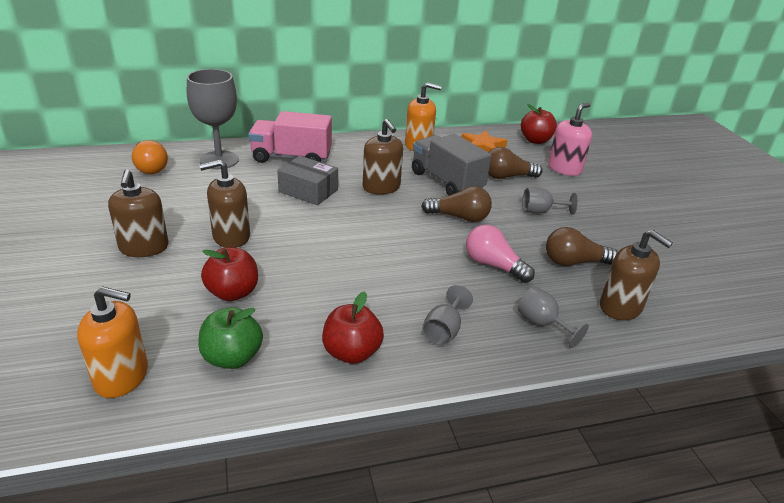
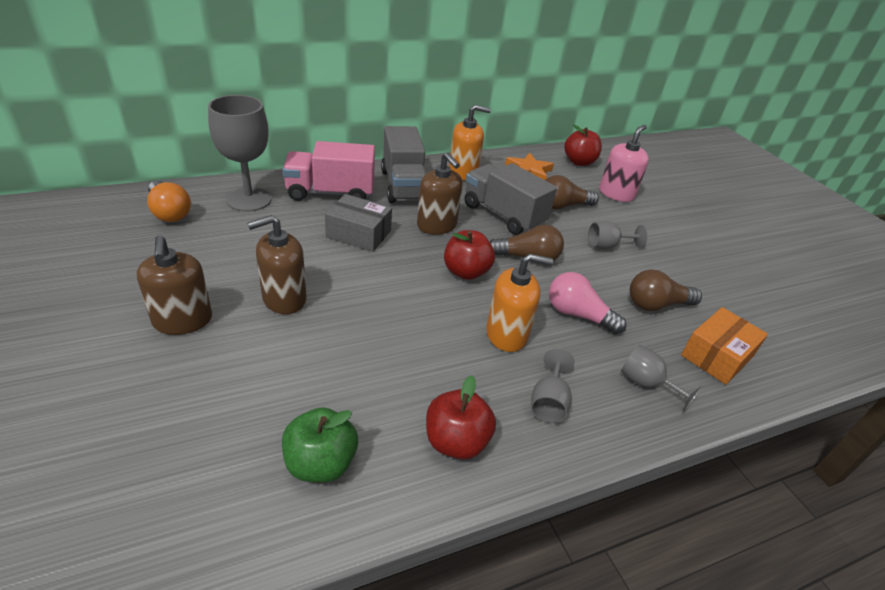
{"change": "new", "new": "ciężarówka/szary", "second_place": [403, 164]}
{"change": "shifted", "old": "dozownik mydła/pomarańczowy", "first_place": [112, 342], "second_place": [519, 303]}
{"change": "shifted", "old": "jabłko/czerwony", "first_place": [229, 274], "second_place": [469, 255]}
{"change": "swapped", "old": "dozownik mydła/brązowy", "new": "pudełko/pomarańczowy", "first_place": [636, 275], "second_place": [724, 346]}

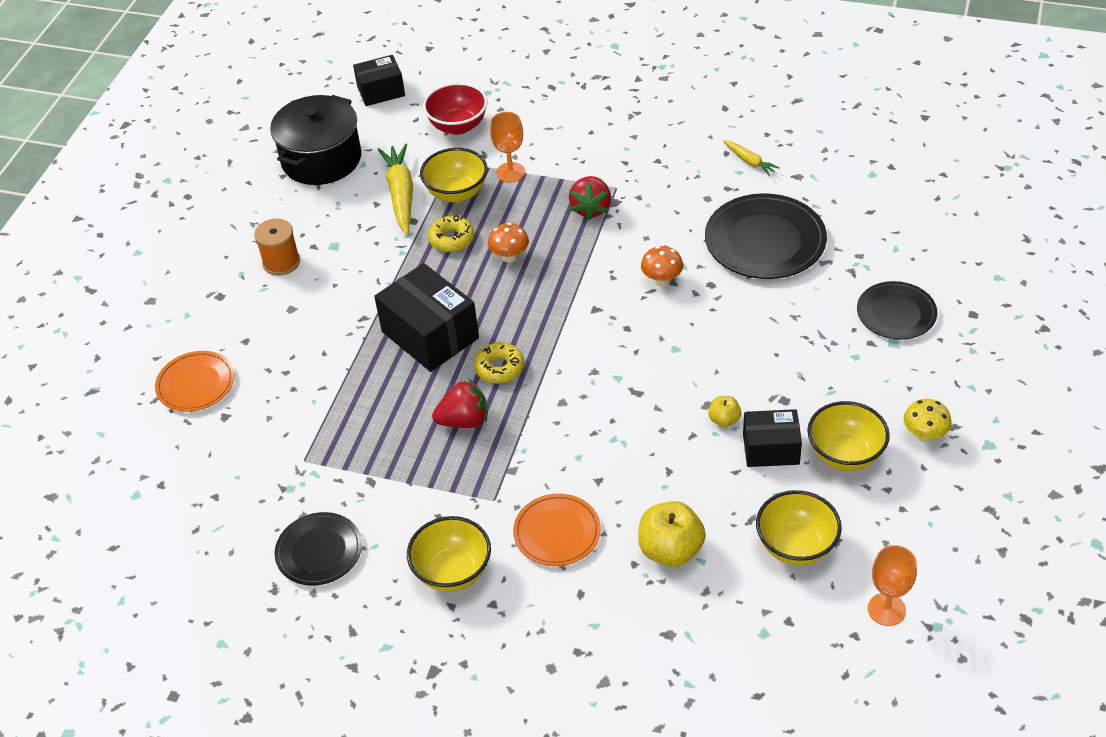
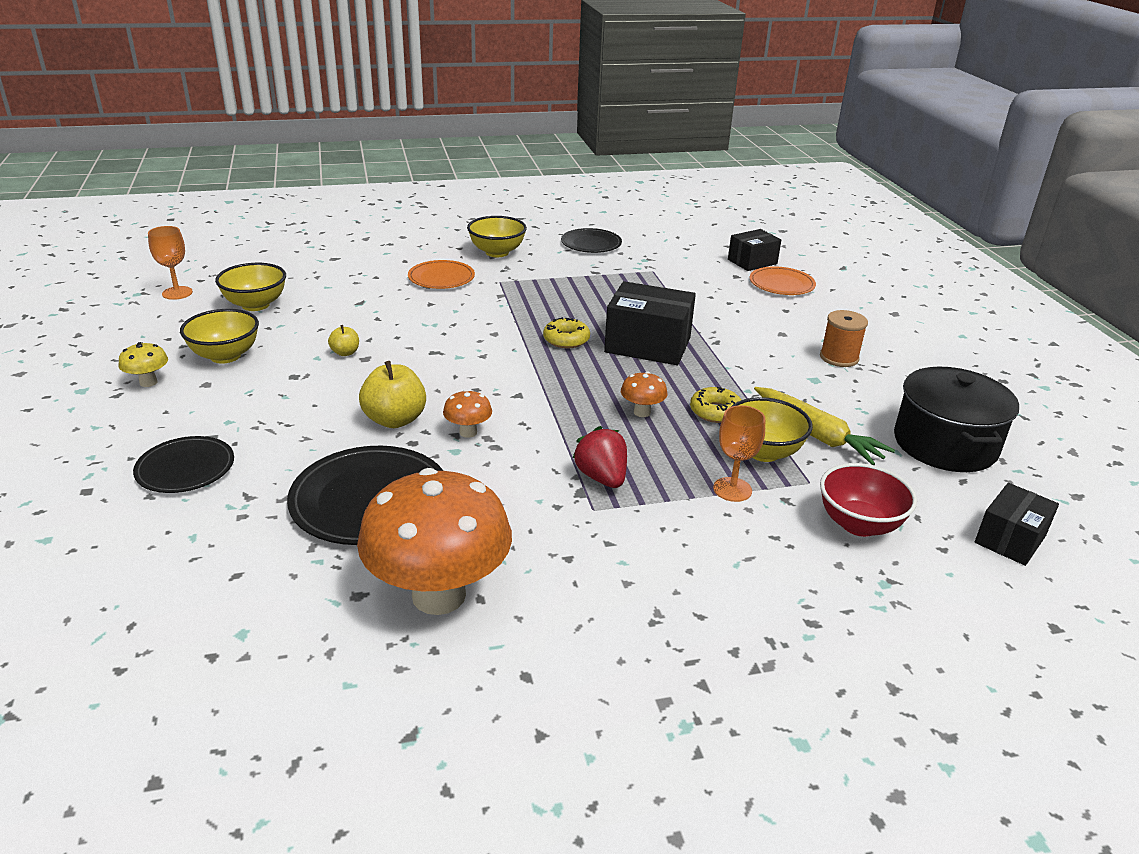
{"change": "gone", "old": "truskawka/czerwony", "first_place": [459, 403]}
{"change": "shifted", "old": "jabłko/żółty", "first_place": [672, 534], "second_place": [392, 394]}
{"change": "shifted", "old": "pudełko/czarny", "first_place": [772, 438], "second_place": [754, 250]}
{"change": "swapped", "old": "marchewka/żółty", "new": "grzyb/pomarańczowy", "first_place": [751, 158], "second_place": [434, 541]}

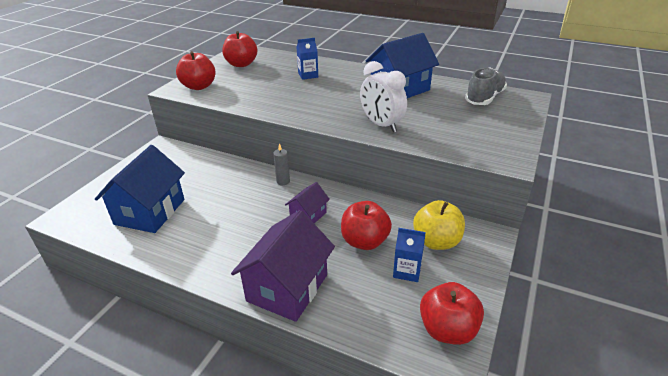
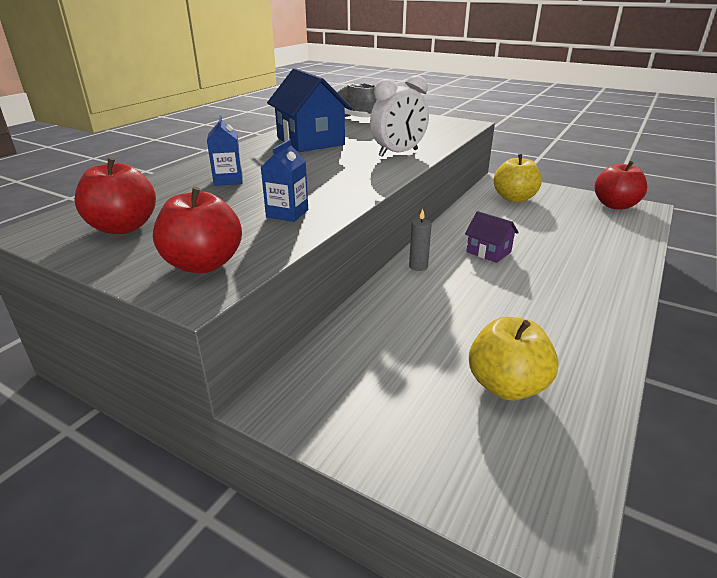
{"change": "gone", "old": "domek/fioletowy", "first_place": [283, 266]}
{"change": "gone", "old": "jabłko/czerwony", "first_place": [366, 225]}
{"change": "shifted", "old": "karton mleka/niebieski", "first_place": [409, 255], "second_place": [284, 180]}
{"change": "swapped", "old": "domek/niebieski", "new": "jabłko/żółty", "first_place": [140, 189], "second_place": [514, 358]}

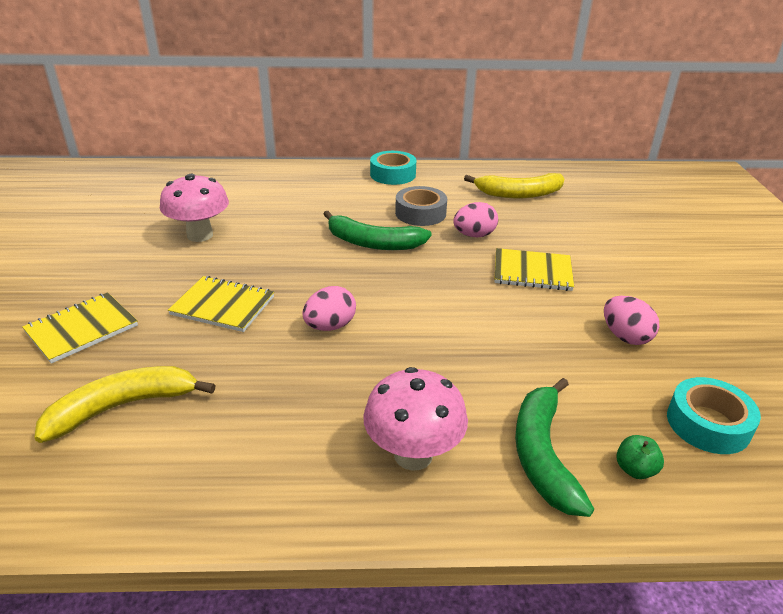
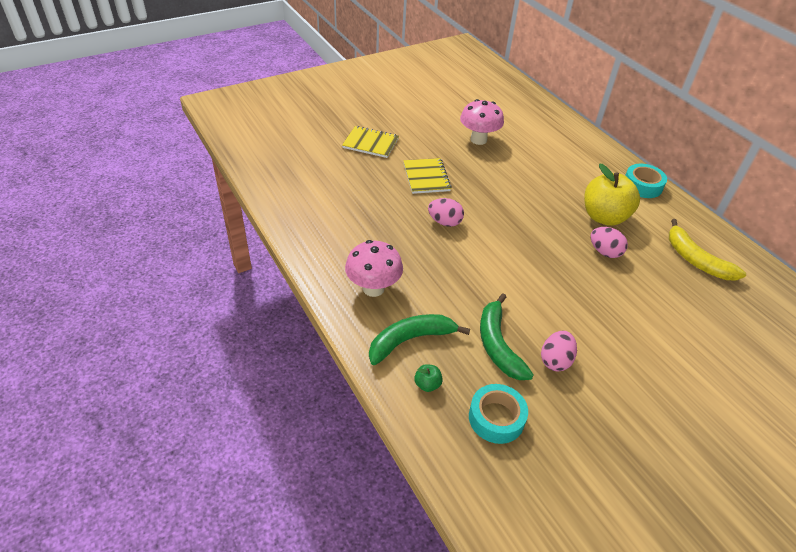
{"change": "gone", "old": "banan/żółty", "first_place": [125, 404]}
{"change": "gone", "old": "zeszyt/żółty", "first_place": [534, 269]}
{"change": "shifted", "old": "banan/zielony", "first_place": [377, 230], "second_place": [507, 337]}
{"change": "swapped", "old": "taśma klejąca/szary", "new": "jabłko/żółty", "first_place": [421, 206], "second_place": [612, 194]}

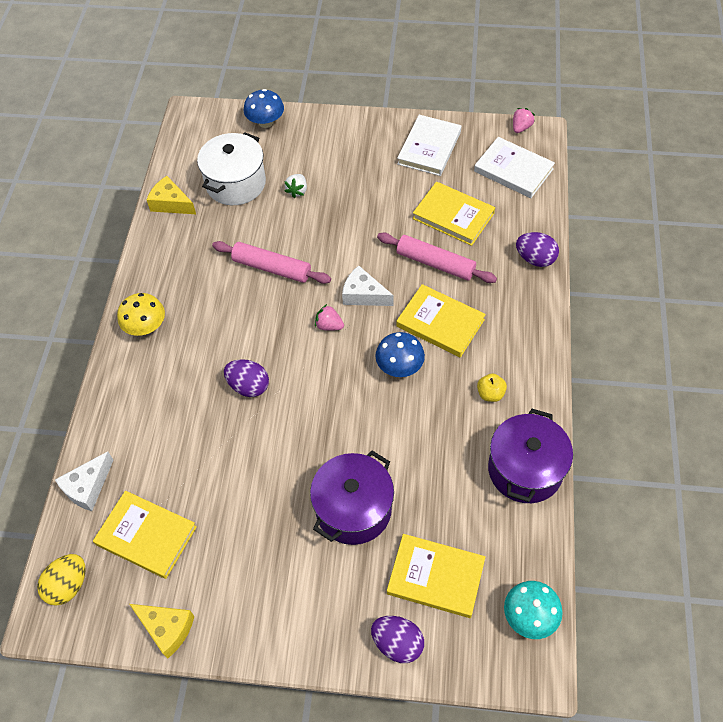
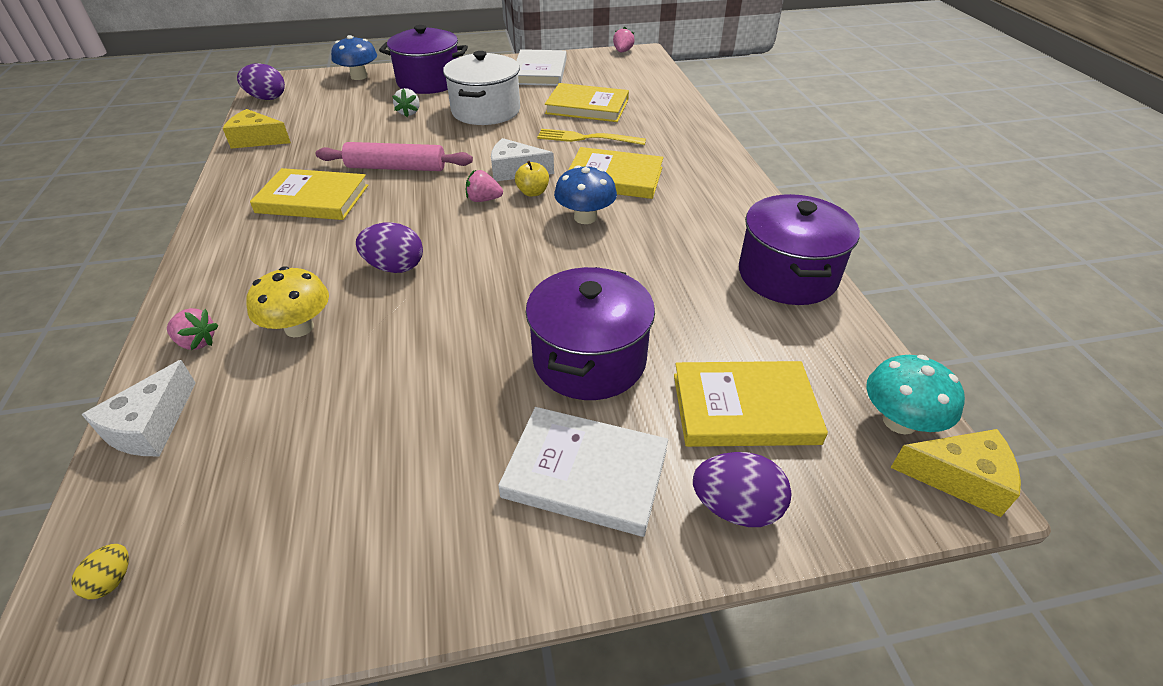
{"change": "new", "new": "truskawka/różowy", "second_place": [193, 329]}
{"change": "new", "new": "garnek/fioletowy", "second_place": [423, 59]}
{"change": "shifted", "old": "książka/żółty", "first_place": [145, 535], "second_place": [309, 194]}
{"change": "shifted", "old": "grzyb/żółty", "first_place": [141, 314], "second_place": [287, 302]}
{"change": "shifted", "old": "ser/żółty", "first_place": [162, 631], "second_place": [955, 473]}
{"change": "shifted", "old": "garnek/biały", "first_place": [231, 168], "second_place": [481, 88]}
{"change": "shifted", "old": "książka/biały", "first_place": [514, 167], "second_place": [583, 472]}
{"change": "shifted", "old": "jabłko/żółty", "first_place": [492, 388], "second_place": [532, 178]}
{"change": "shifted", "old": "jajko/fioletowy", "first_place": [537, 249], "second_place": [261, 81]}
{"change": "swapped", "old": "wałek do ciasta/różowy", "new": "widelec/żółty", "first_place": [437, 258], "second_place": [591, 137]}
{"change": "scaled", "old": "jajko/żółty", "first_place": [61, 580], "second_place": [100, 571], "factor": 0.53}

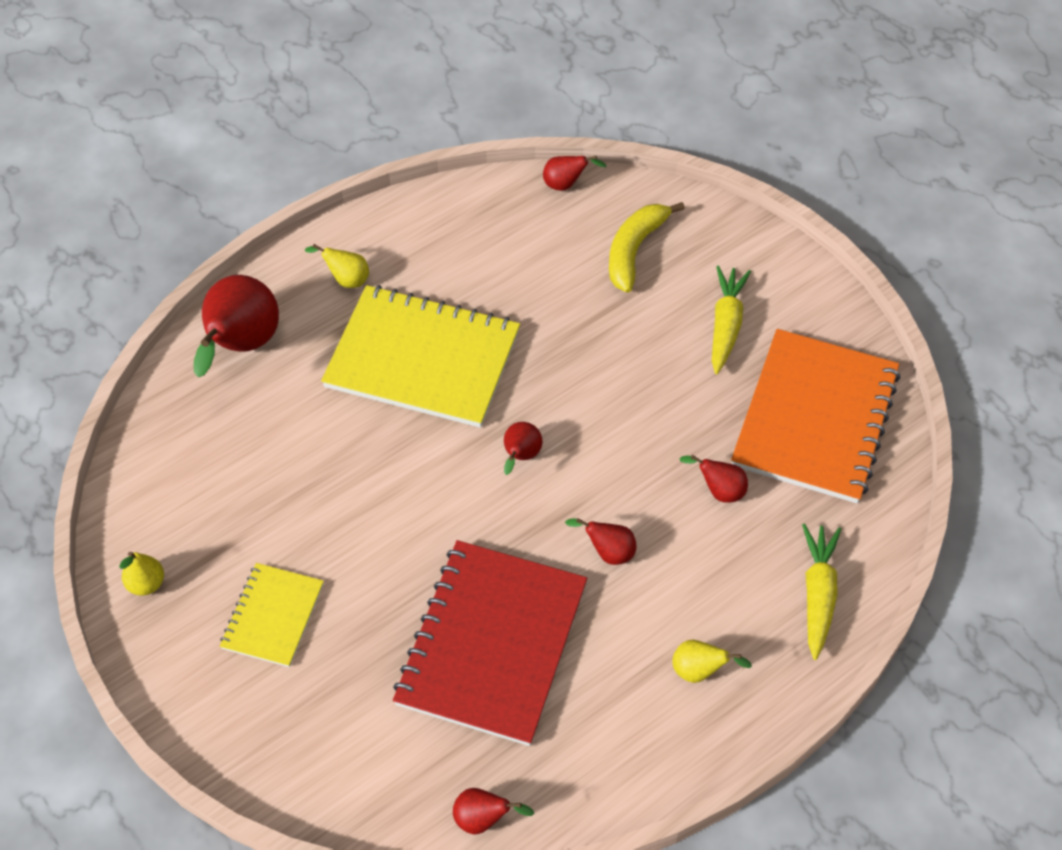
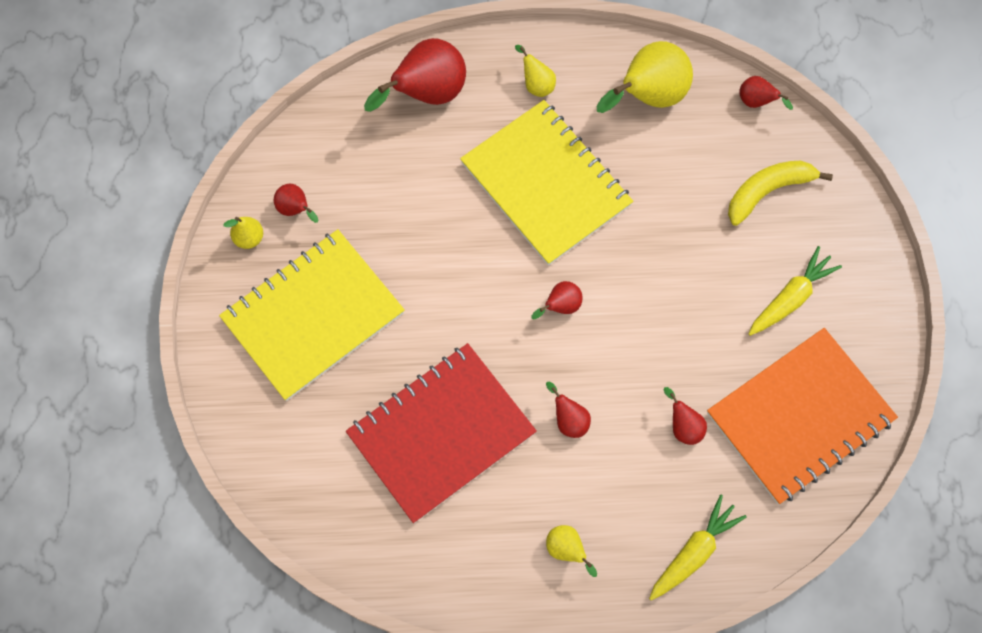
{"change": "new", "new": "gruszka/żółty", "second_place": [645, 77]}
{"change": "shifted", "old": "gruszka/czerwony", "first_place": [493, 811], "second_place": [296, 203]}
{"change": "scaled", "old": "zeszyt/żółty", "first_place": [272, 615], "second_place": [312, 315], "factor": 1.9}

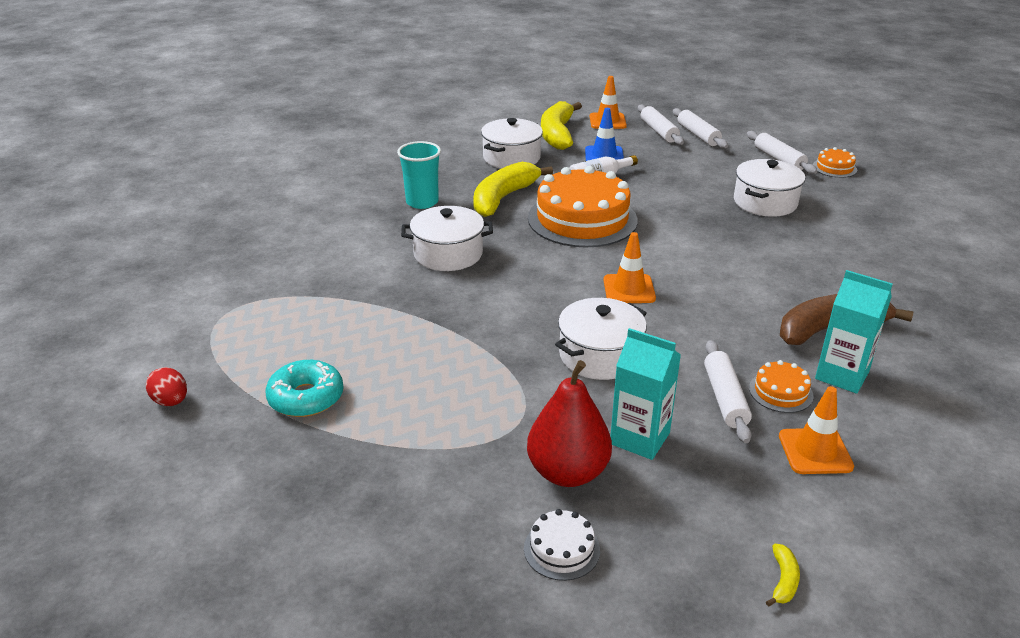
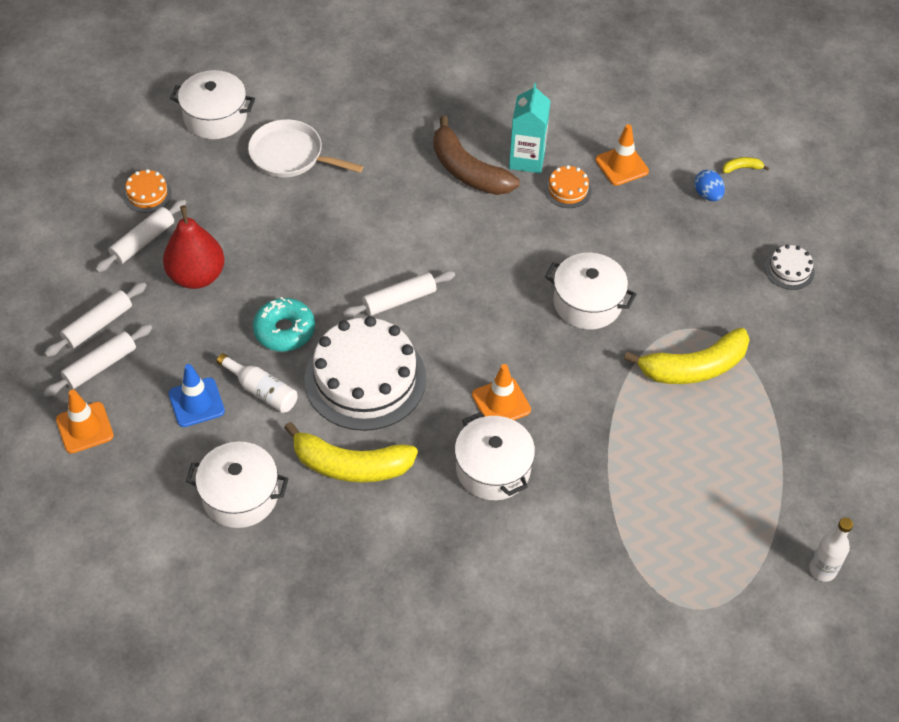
{"change": "gone", "old": "szklanka/turkusowy", "first_place": [419, 175]}
{"change": "gone", "old": "karton mleka/turkusowy", "first_place": [645, 394]}
{"change": "new", "new": "patelnia/biały", "second_place": [306, 148]}
{"change": "new", "new": "jajko/niebieski", "second_place": [709, 185]}
{"change": "shifted", "old": "donut/turkusowy", "first_place": [304, 388], "second_place": [284, 324]}
{"change": "shifted", "old": "gruszka/czerwony", "first_place": [569, 423], "second_place": [194, 247]}
{"change": "shifted", "old": "banan/żółty", "first_place": [561, 125], "second_place": [687, 356]}
{"change": "shifted", "old": "pachołek/pomarańczowy", "first_place": [629, 267], "second_place": [501, 392]}
{"change": "shifted", "old": "wałek do ciasta/biały", "first_place": [728, 391], "second_place": [398, 294]}
{"change": "shifted", "old": "garnek/biały", "first_place": [769, 188], "second_place": [212, 104]}
{"change": "swapped", "old": "jajko/czerwony", "new": "butelka/biały", "first_place": [166, 386], "second_place": [831, 550]}
{"change": "repainted", "old": "tort/pomarańczowy", "new": "tort/biały", "first_place": [583, 206], "second_place": [365, 373]}

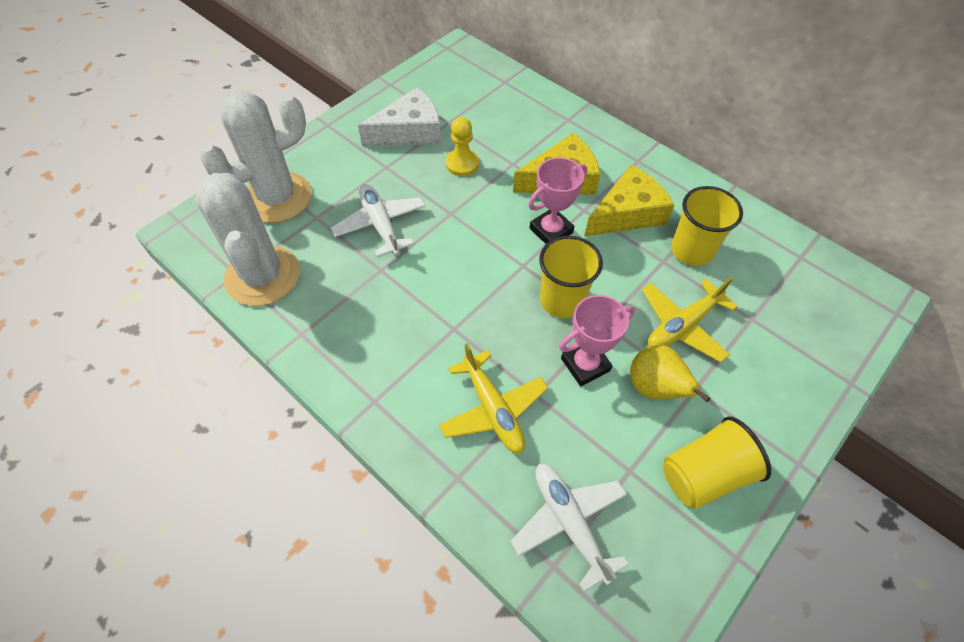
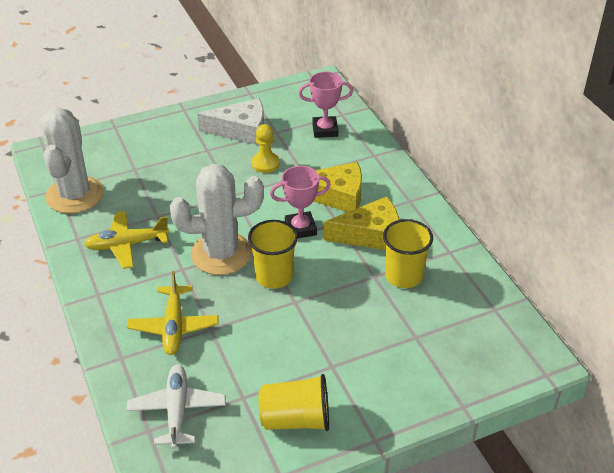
{"change": "gone", "old": "samolot/biały", "first_place": [378, 220]}
{"change": "gone", "old": "gruszka/żółty", "first_place": [670, 373]}
{"change": "shifted", "old": "kaktus/biały", "first_place": [256, 156], "second_place": [217, 219]}
{"change": "shifted", "old": "puchar/różowy", "first_place": [597, 340], "second_place": [325, 105]}
{"change": "shifted", "old": "samolot/żółty", "first_place": [690, 320], "second_place": [127, 240]}

